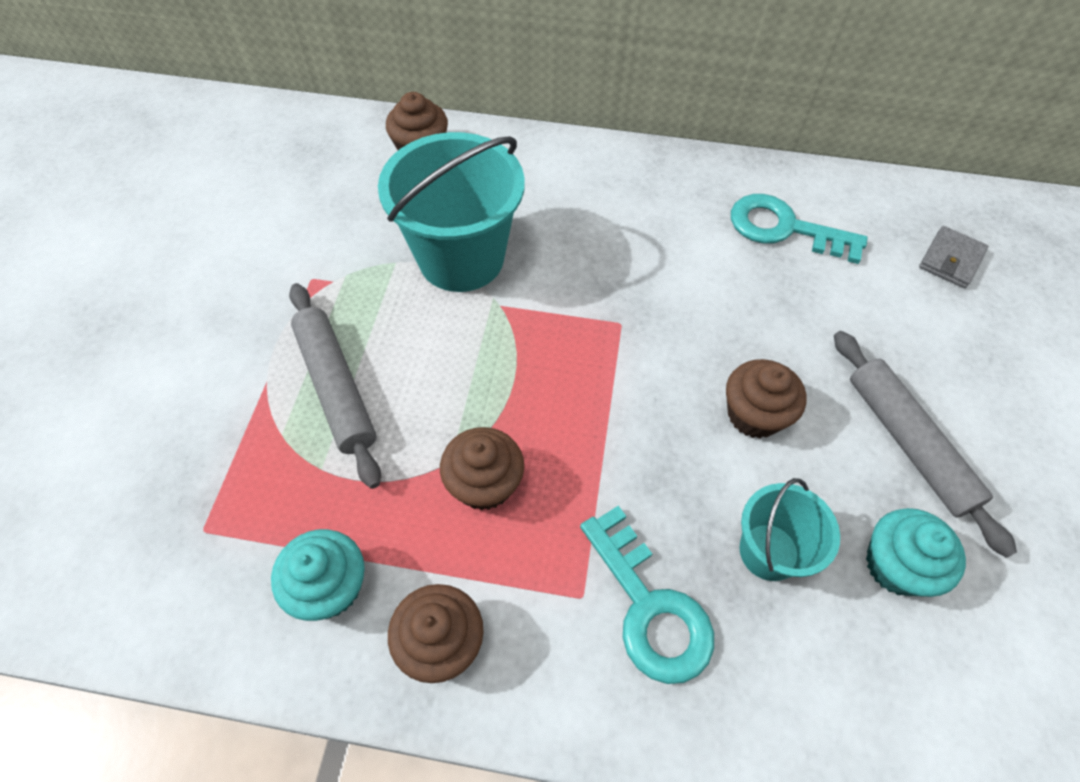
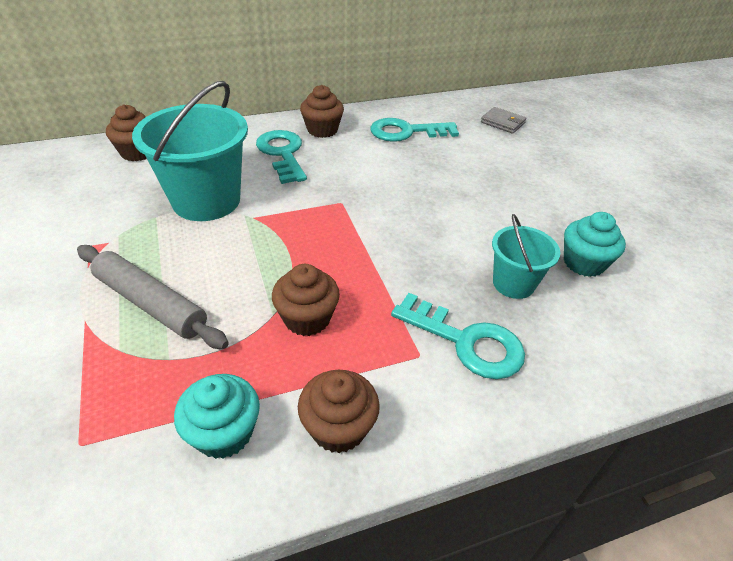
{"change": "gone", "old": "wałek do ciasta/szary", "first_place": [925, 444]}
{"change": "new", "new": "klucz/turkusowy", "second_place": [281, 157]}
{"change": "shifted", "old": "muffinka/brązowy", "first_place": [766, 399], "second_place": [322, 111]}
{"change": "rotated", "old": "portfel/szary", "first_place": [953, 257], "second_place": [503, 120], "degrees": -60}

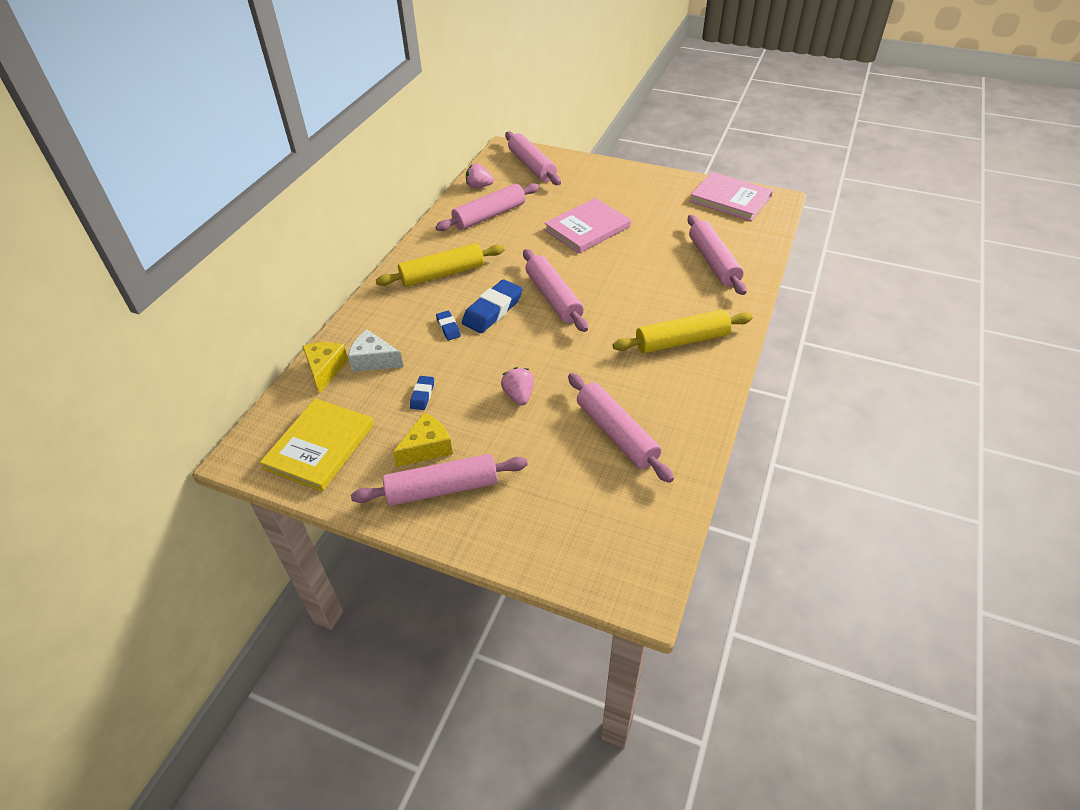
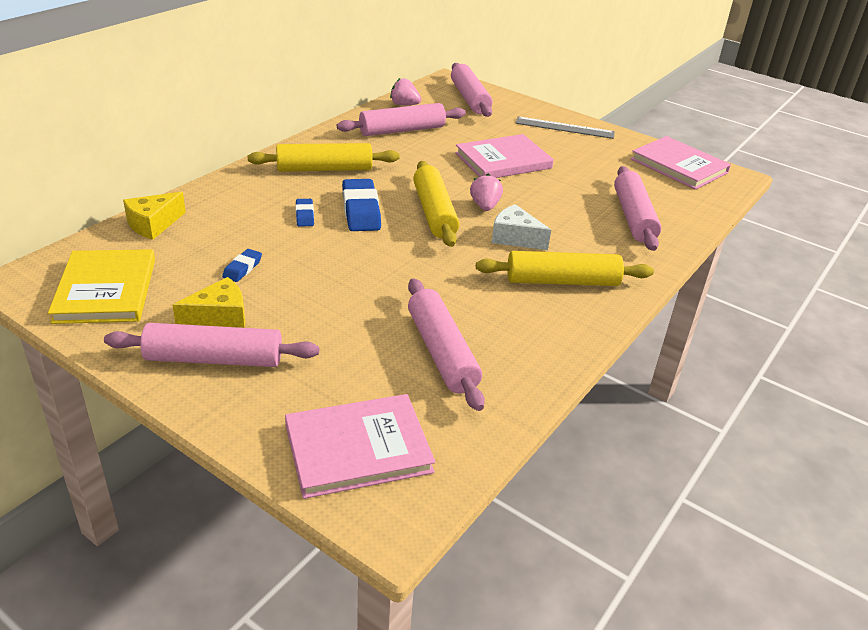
{"change": "new", "new": "książka/różowy", "second_place": [360, 446]}
{"change": "new", "new": "linijka/szary", "second_place": [565, 127]}
{"change": "shifted", "old": "ser/biały", "first_place": [376, 351], "second_place": [521, 227]}
{"change": "shifted", "old": "truskawka/różowy", "first_place": [517, 386], "second_place": [486, 192]}
{"change": "repainted", "old": "wałek do ciasta/różowy", "new": "wałek do ciasta/żółty", "first_place": [555, 290], "second_place": [436, 204]}
{"change": "rotated", "old": "książka/żółty", "first_place": [317, 445], "second_place": [101, 286], "degrees": -45}
{"change": "rotated", "old": "ser/żółty", "first_place": [325, 367], "second_place": [154, 216], "degrees": -150}
{"change": "rotated", "old": "gumka do mazania/niebieski", "first_place": [492, 306], "second_place": [361, 205], "degrees": -60}

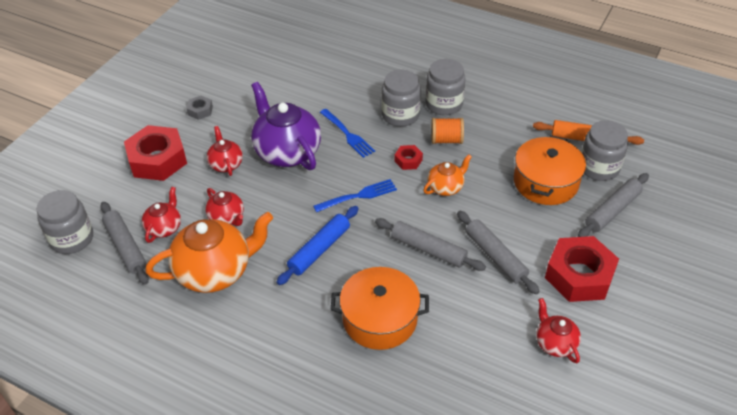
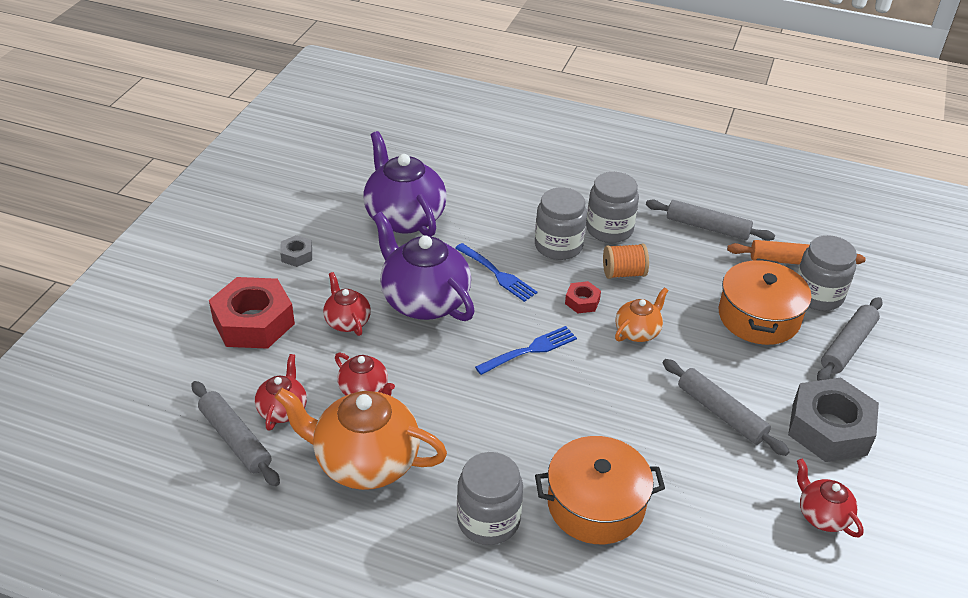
{"change": "gone", "old": "wałek do ciasta/niebieski", "first_place": [318, 245]}
{"change": "new", "new": "imbryk/fioletowy", "second_place": [405, 183]}
{"change": "shifted", "old": "słoik/szary", "first_place": [64, 222], "second_place": [490, 498]}
{"change": "shifted", "old": "wałek do ciasta/szary", "first_place": [430, 244], "second_place": [710, 220]}
{"change": "repainted", "old": "nakrętka/czerwony", "new": "nakrętka/szary", "first_place": [582, 269], "second_place": [833, 420]}
{"change": "rotated", "old": "imbryk/pomarańczowy", "first_place": [209, 252], "second_place": [361, 439], "degrees": -135}

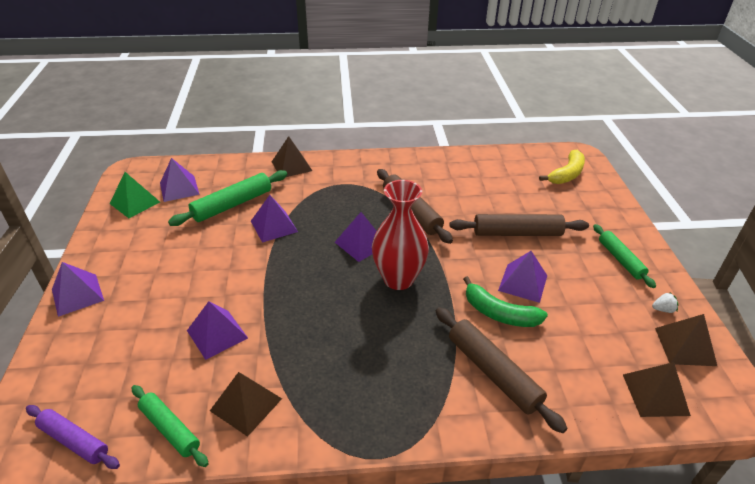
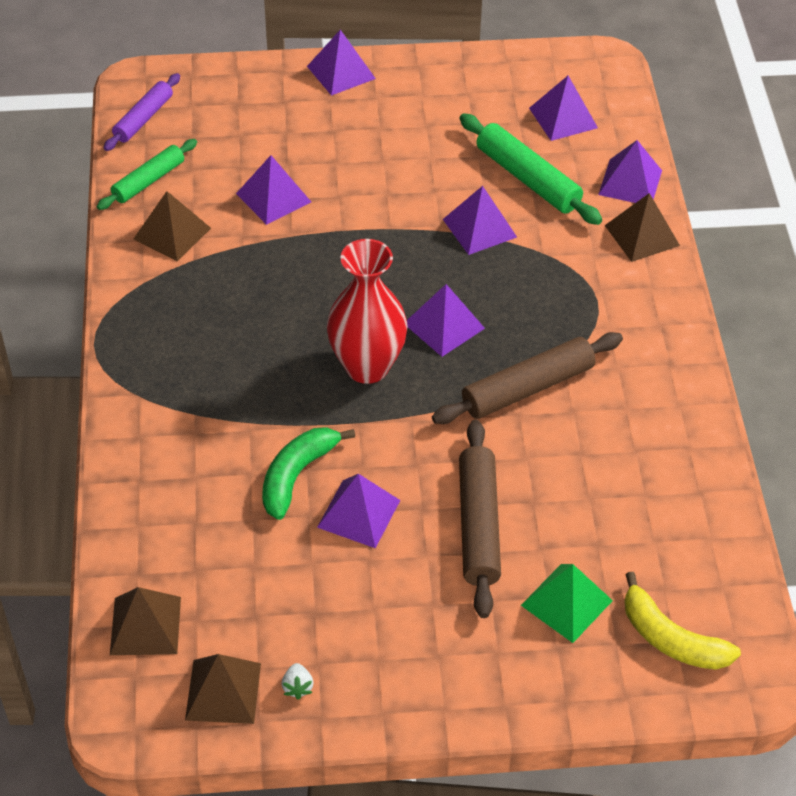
{"change": "gone", "old": "wałek do ciasta/brązowy", "first_place": [502, 370]}
{"change": "gone", "old": "wałek do ciasta/zielony", "first_place": [624, 256]}
{"change": "new", "new": "piramida/fioletowy", "second_place": [630, 171]}
{"change": "shifted", "old": "piramida/zielony", "first_place": [135, 195], "second_place": [567, 603]}

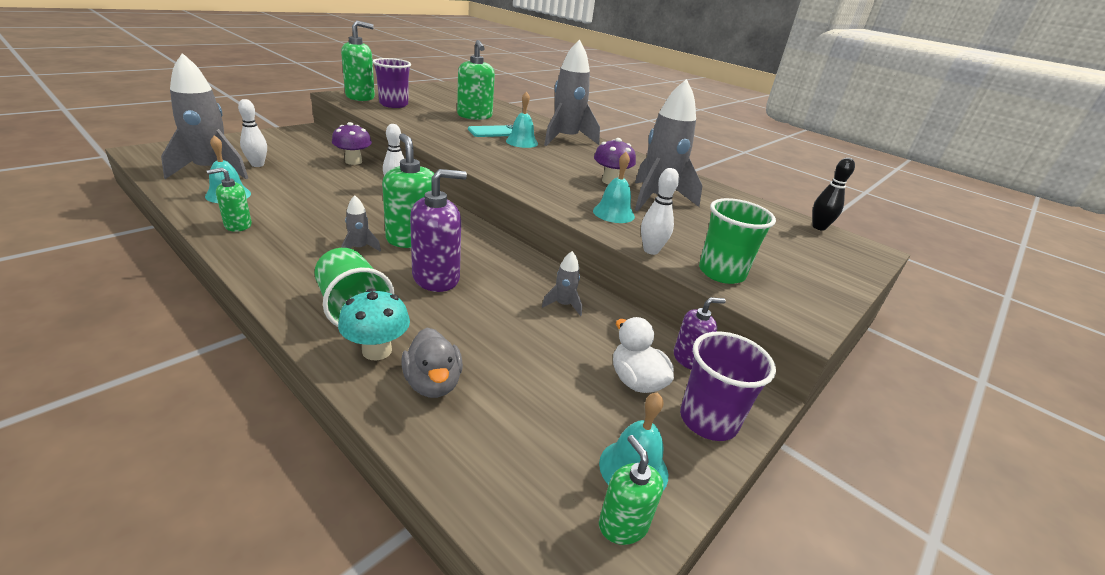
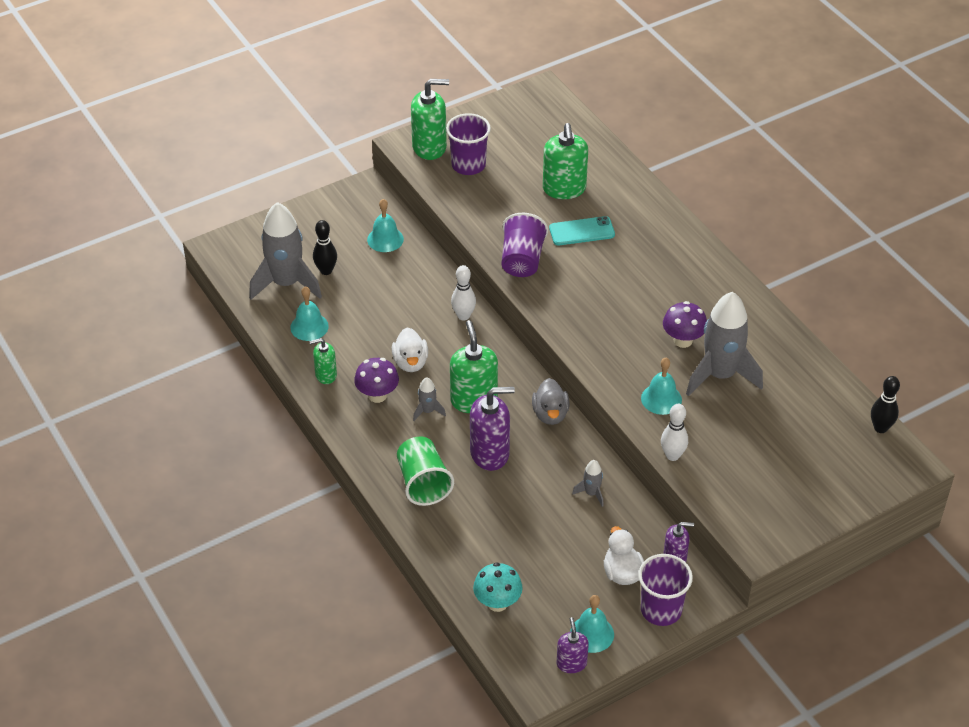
{"change": "gone", "old": "rakieta/szary", "first_place": [572, 92]}
{"change": "gone", "old": "szklanka/zielony", "first_place": [737, 241]}
{"change": "new", "new": "kaczka/biały", "second_place": [410, 350]}
{"change": "new", "new": "szklanka/fioletowy", "second_place": [525, 245]}
{"change": "shifted", "old": "grzyb/fioletowy", "first_place": [352, 143], "second_place": [376, 380]}
{"change": "shifted", "old": "grzyb/turkusowy", "first_place": [374, 324], "second_place": [498, 587]}
{"change": "shifted", "old": "kaczka/szary", "first_place": [432, 363], "second_place": [550, 401]}
{"change": "shifted", "old": "dzwonek/turkusowy", "first_place": [522, 119], "second_place": [385, 225]}
{"change": "repainted", "old": "kręgiel/biały", "new": "kręgiel/czarny", "first_place": [252, 133], "second_place": [325, 247]}
{"change": "repainted", "old": "dozownik mydła/zielony", "new": "dozownik mydła/fioletowy", "first_place": [631, 490], "second_place": [573, 645]}

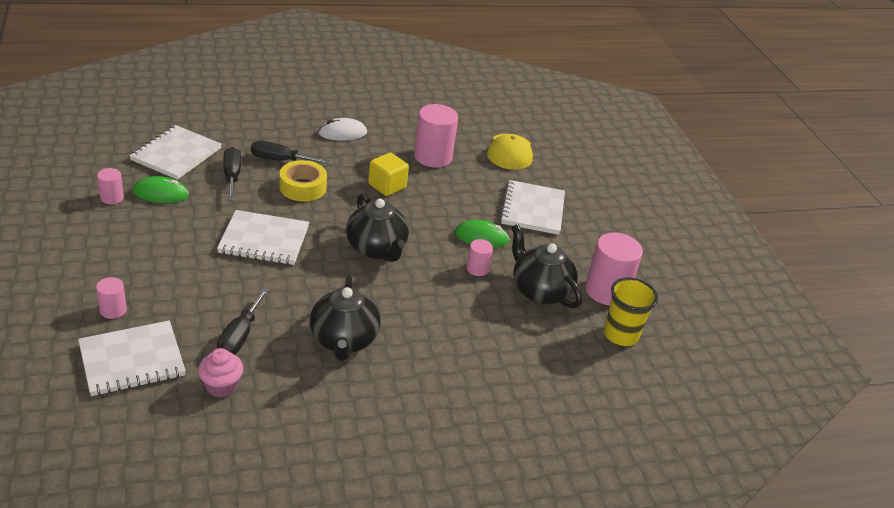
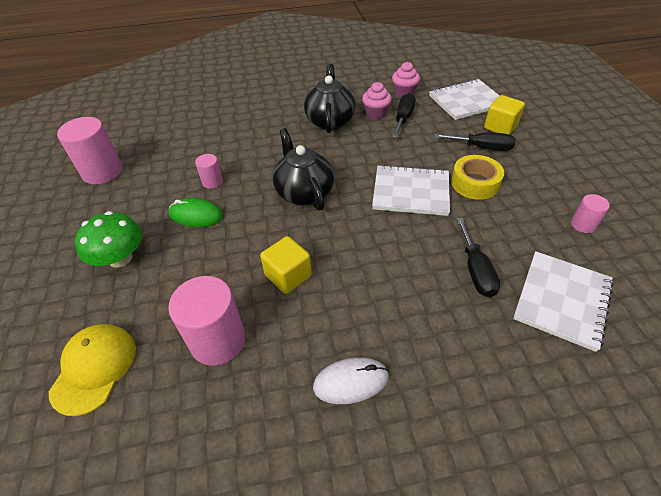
{"change": "gone", "old": "myszka/zielony", "first_place": [160, 189]}
{"change": "gone", "old": "imbryk/czarny", "first_place": [546, 266]}
{"change": "gone", "old": "szklanka/żółty", "first_place": [631, 311]}
{"change": "new", "new": "muffinka/różowy", "second_place": [377, 100]}
{"change": "shifted", "old": "śrubokręt/czarny", "first_place": [290, 152], "second_place": [474, 141]}
{"change": "shifted", "old": "taśma klejąca/żółty", "first_place": [303, 181], "second_place": [477, 177]}
{"change": "swapped", "old": "walec/różowy", "new": "sześcian/żółty", "first_place": [111, 298], "second_place": [504, 115]}
{"change": "swapped", "old": "zeszyt/biały", "new": "grzyb/zielony", "first_place": [532, 207], "second_place": [108, 239]}

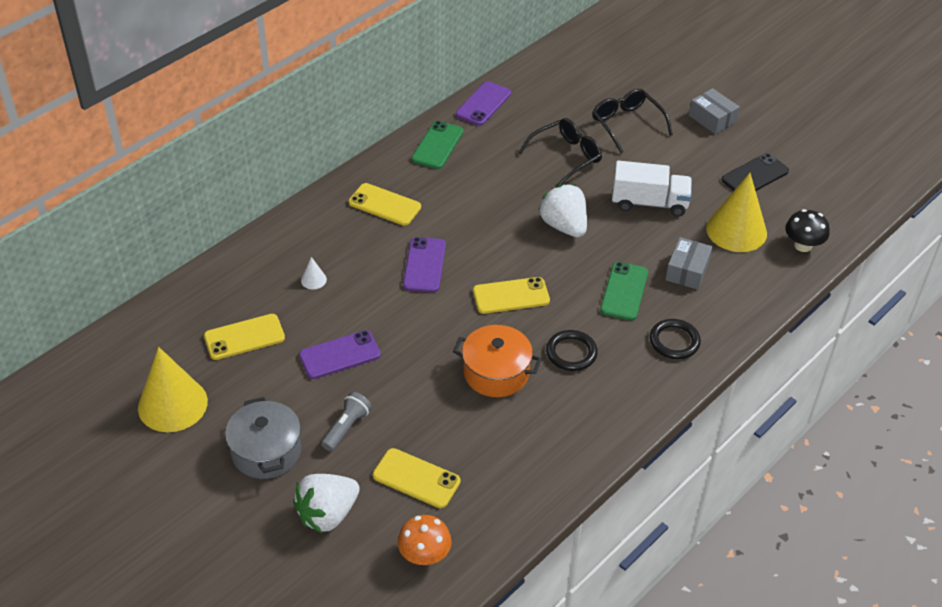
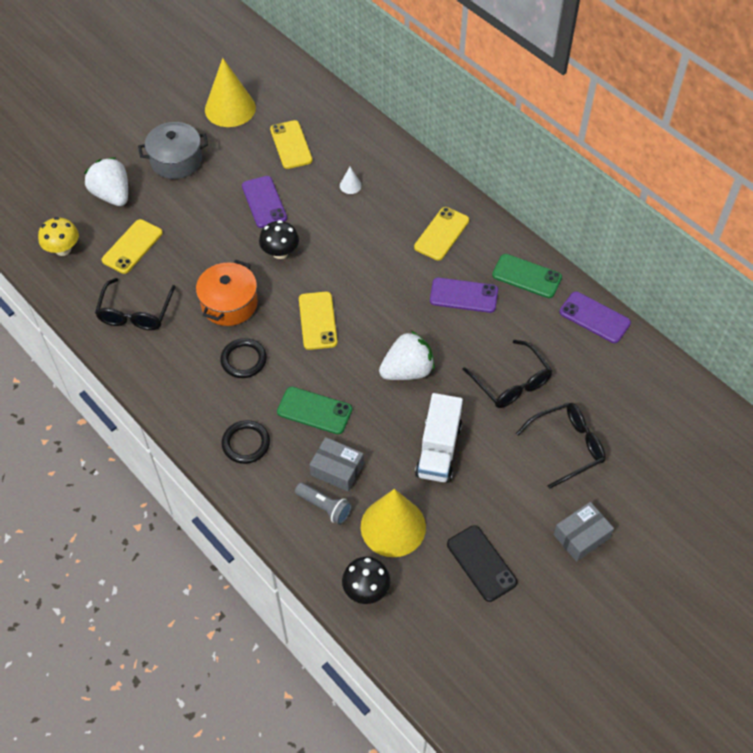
{"change": "new", "new": "okulary/czarny", "second_place": [135, 304]}
{"change": "new", "new": "grzyb/czarny", "second_place": [279, 239]}
{"change": "shifted", "old": "latarka/szary", "first_place": [346, 421], "second_place": [323, 503]}
{"change": "shifted", "old": "telefon/fioletowy", "first_place": [424, 264], "second_place": [464, 295]}
{"change": "repainted", "old": "grzyb/pomarańczowy", "new": "grzyb/żółty", "first_place": [425, 540], "second_place": [58, 236]}

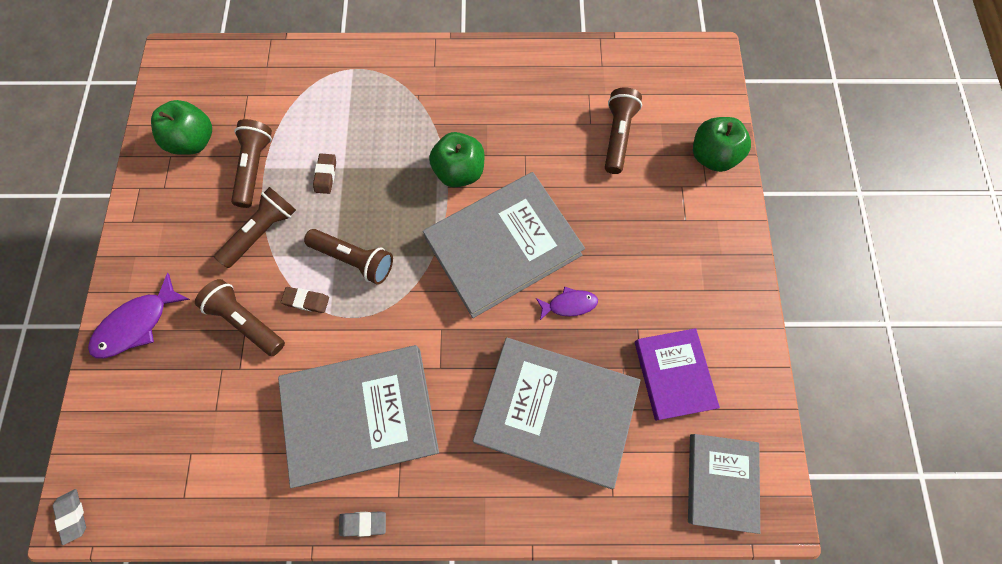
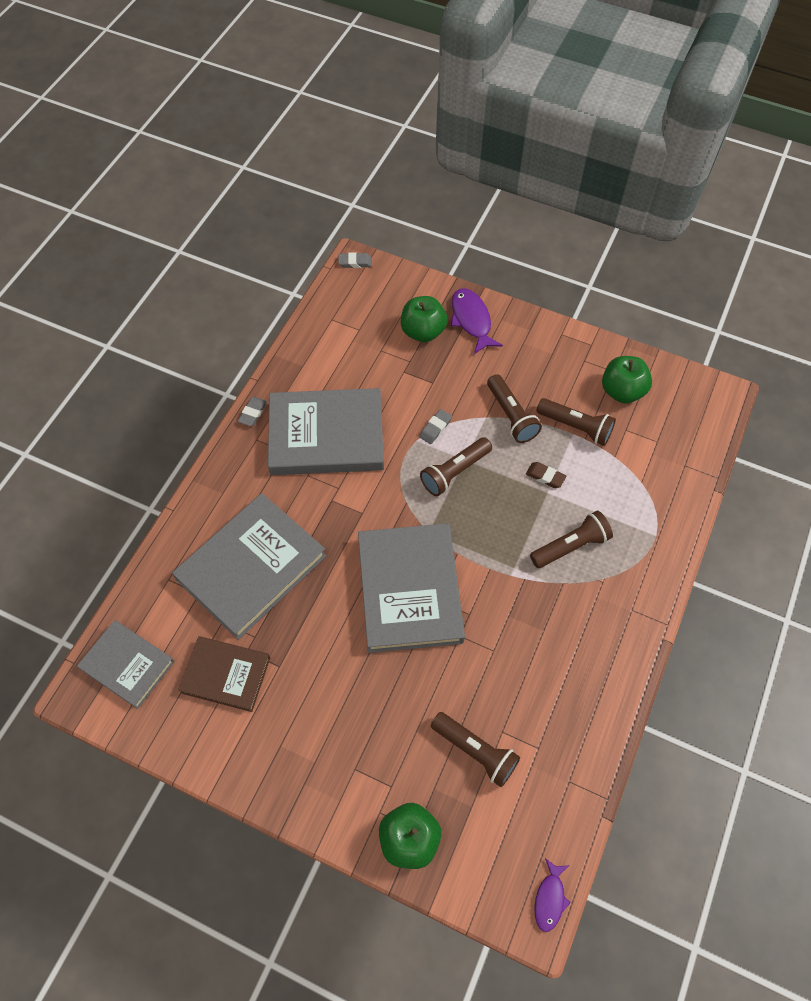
{"change": "shifted", "old": "latarka/brązowy", "first_place": [240, 317], "second_place": [571, 539]}
{"change": "shifted", "old": "jabłko/zielony", "first_place": [457, 160], "second_place": [424, 319]}
{"change": "shifted", "old": "ryba/fioletowy", "first_place": [567, 303], "second_place": [552, 895]}
{"change": "repainted", "old": "gumka do mazania/brązowy", "new": "gumka do mazania/szary", "first_place": [305, 300], "second_place": [435, 426]}
{"change": "repainted", "old": "książka/fioletowy", "new": "książka/brązowy", "first_place": [677, 374], "second_place": [224, 674]}
{"change": "rotated", "old": "książka/szary", "first_place": [358, 416], "second_place": [326, 431], "degrees": 75}

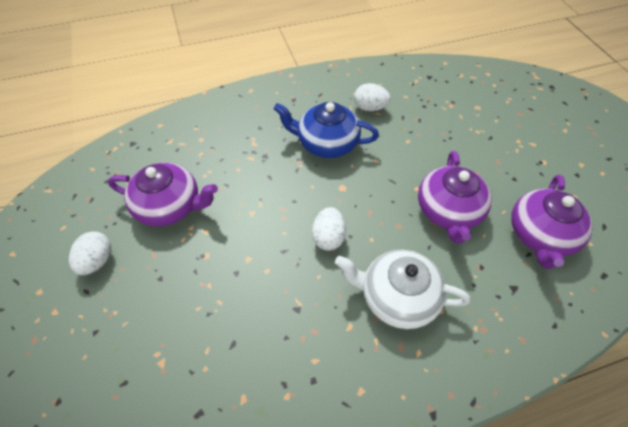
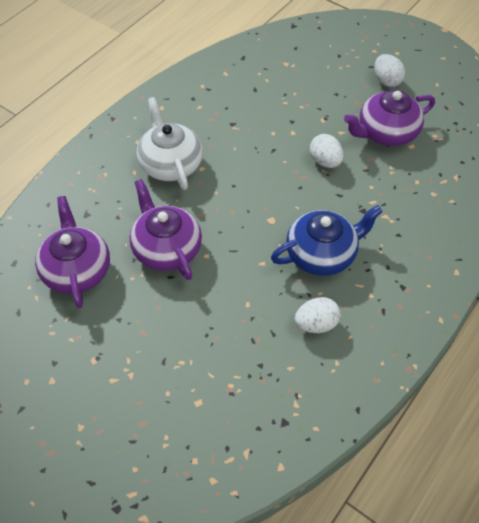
{"change": "shifted", "old": "jajko/biały", "first_place": [329, 229], "second_place": [327, 151]}
{"change": "rotated", "old": "imbryk/biały", "first_place": [402, 289], "second_place": [170, 143], "degrees": -90}

